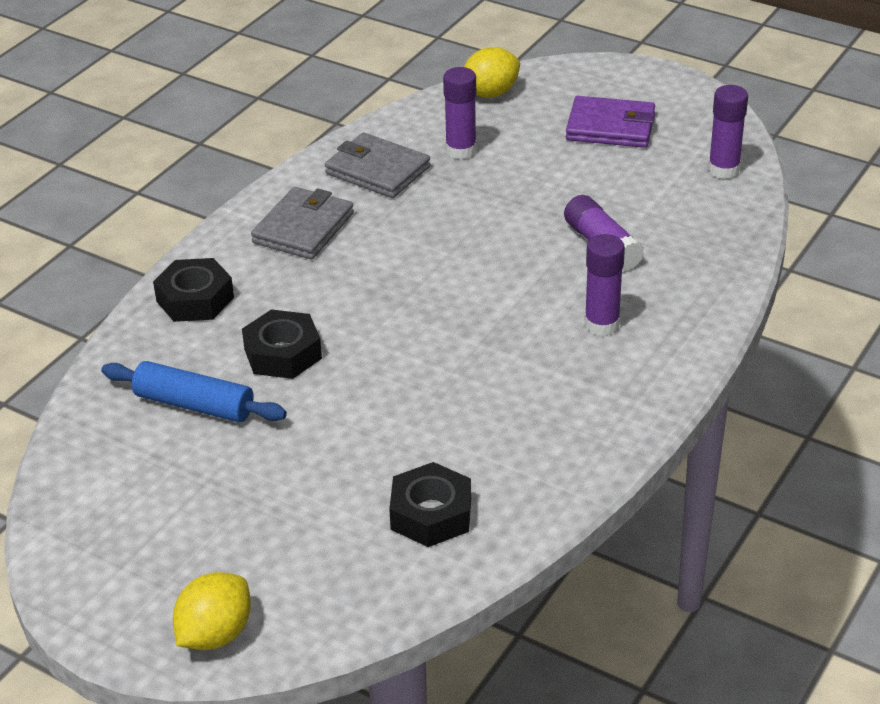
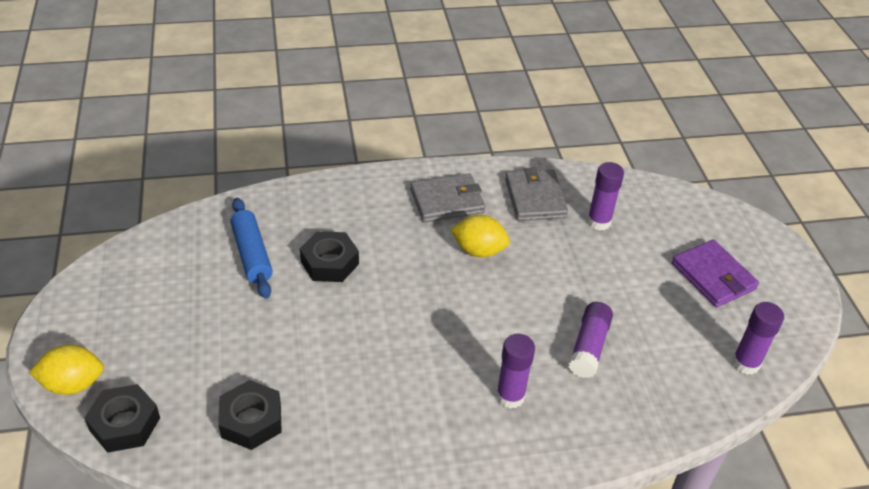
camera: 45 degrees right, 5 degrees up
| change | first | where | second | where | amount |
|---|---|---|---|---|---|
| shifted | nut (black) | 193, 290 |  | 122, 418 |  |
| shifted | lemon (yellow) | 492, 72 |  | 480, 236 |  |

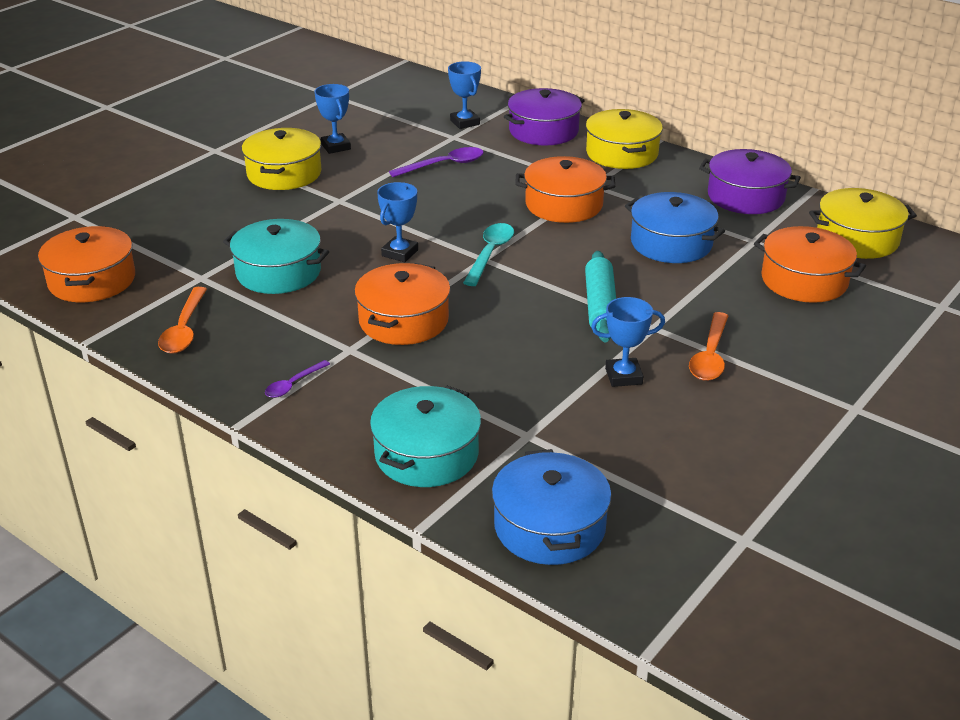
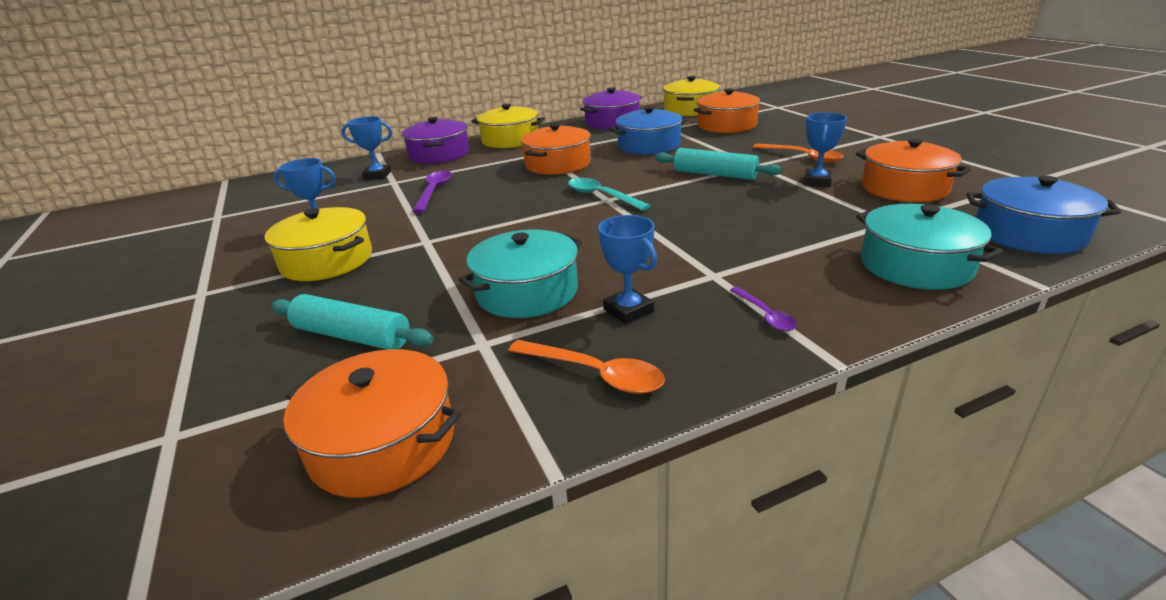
camera: 60 degrees left, 5 degrees down
| change | first | where | second | where | amount |
|---|---|---|---|---|---|
| shifted | pot (orange) | 402, 304 |  | 913, 170 |  |
| shifted | trophy (blue) | 397, 222 |  | 627, 269 |  |
| new |  |  | rolling pin (turquoise) | 352, 321 |  |

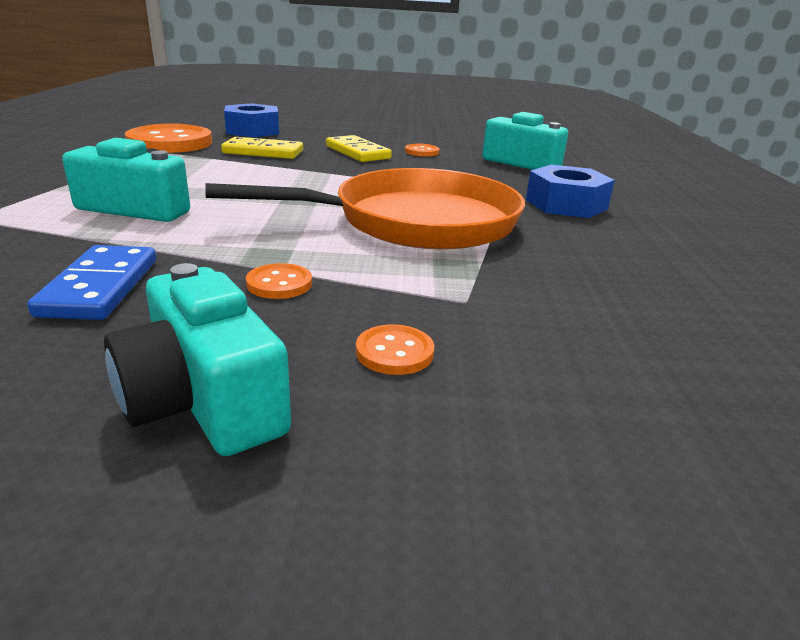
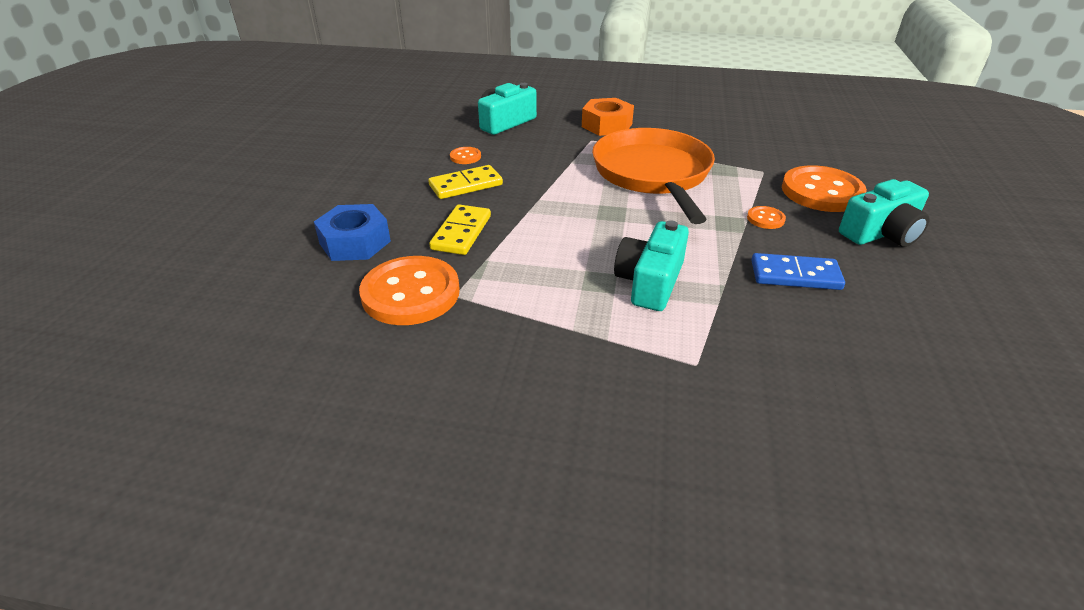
camera: 80 degrees left, 10 degrees up
| change | first | where | second | where | amount |
|---|---|---|---|---|---|
| scaled | button (orange) | 395, 349 |  | 824, 188 | x2.27 |
| repainted | nut (blue) | 570, 191 | nut (orange) | 608, 117 |  |

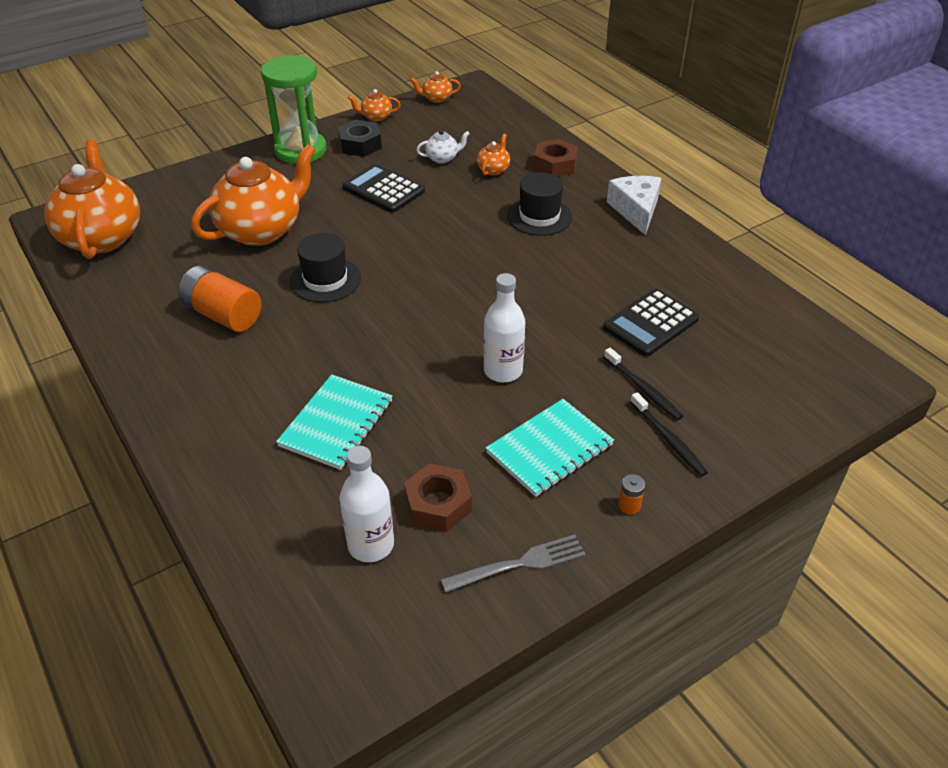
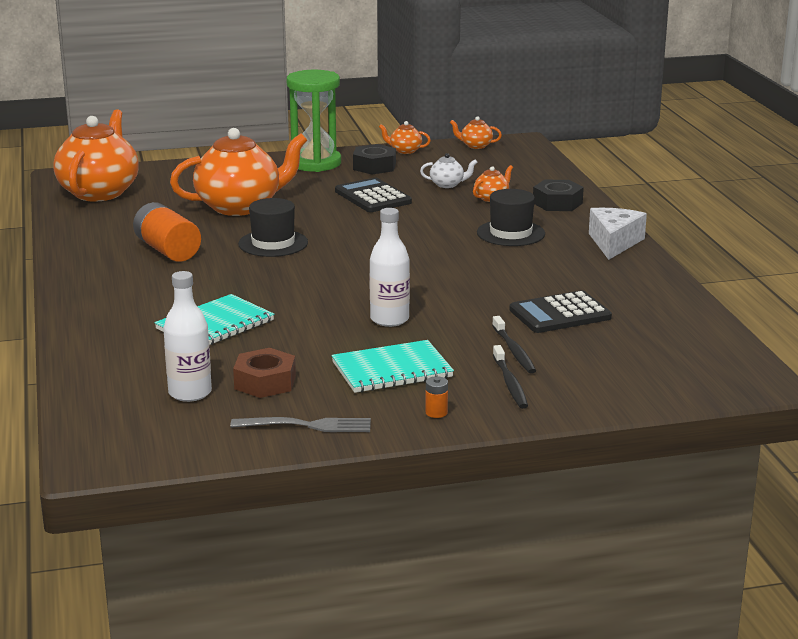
camera: 20 degrees right, 20 degrees down
| change | first | where | second | where | amount |
|---|---|---|---|---|---|
| repainted | nut (brown) | 555, 158 | nut (black) | 558, 195 |  |

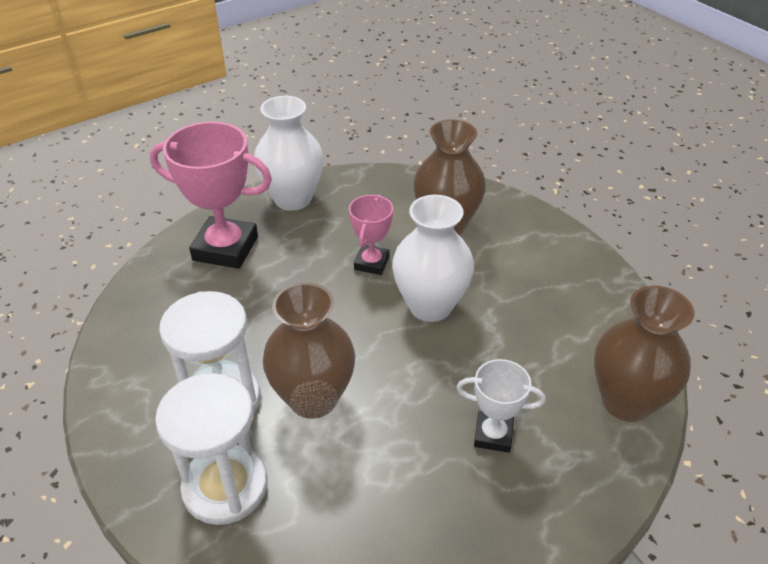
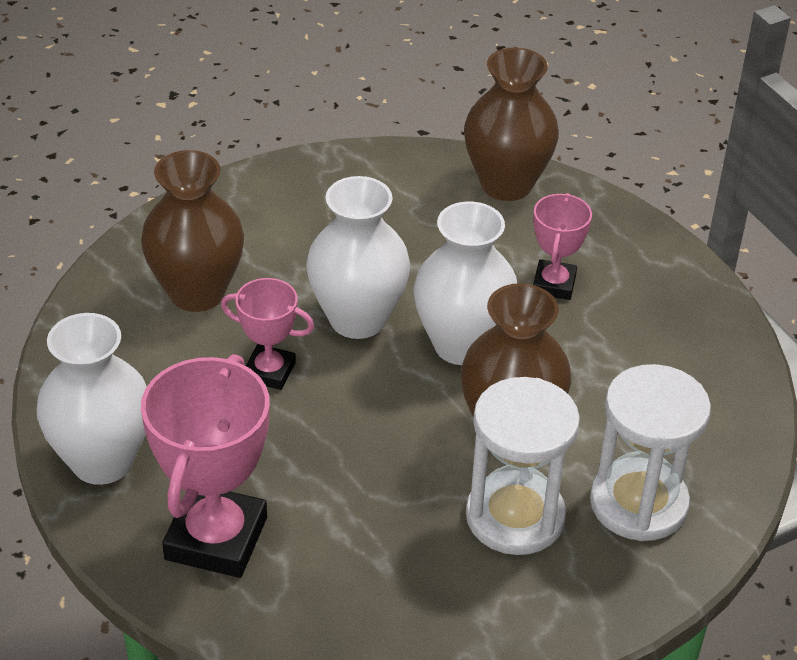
camera: 90 degrees left, 0 degrees up
| change | first | where | second | where | amount |
|---|---|---|---|---|---|
| repainted | trophy (white) | 501, 406 | trophy (pink) | 562, 246 |  |
| new |  |  | vase (white) | 465, 283 |  |

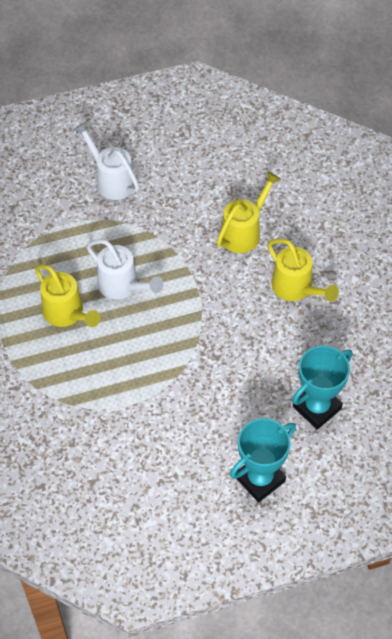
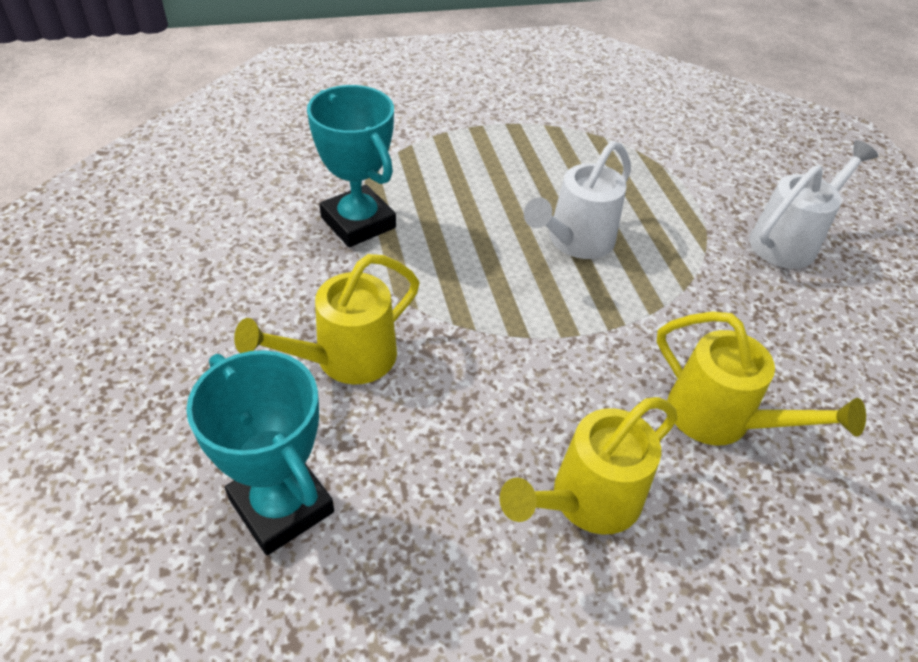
camera: 90 degrees right, 10 degrees down
| change | first | where | second | where | amount |
|---|---|---|---|---|---|
| shifted | watering can (yellow) | 67, 295 |  | 326, 319 |  |
| shifted | trophy (turquoise) | 263, 460 |  | 351, 166 |  |

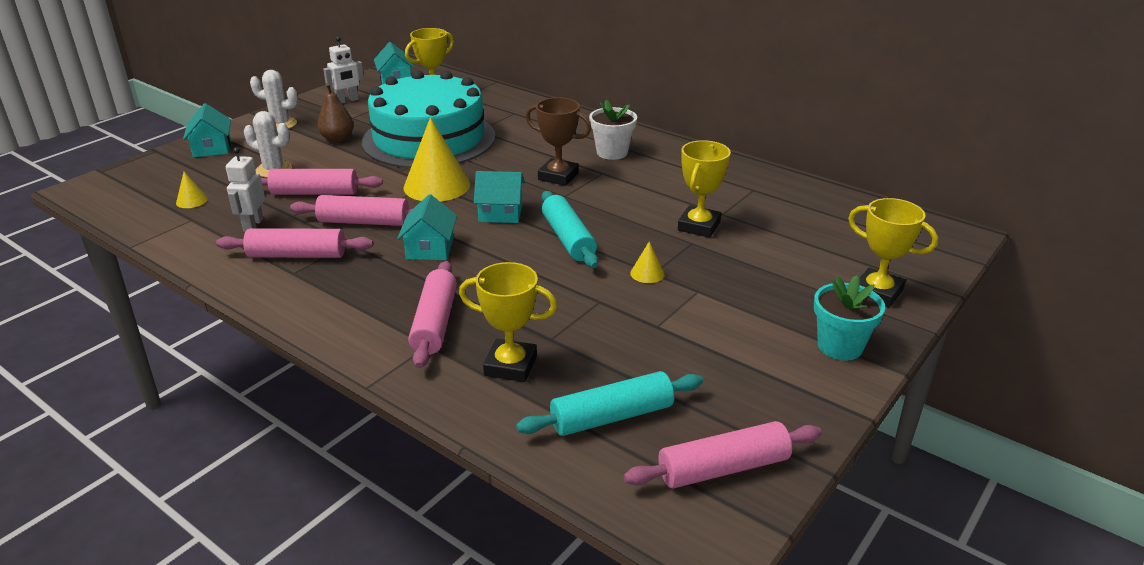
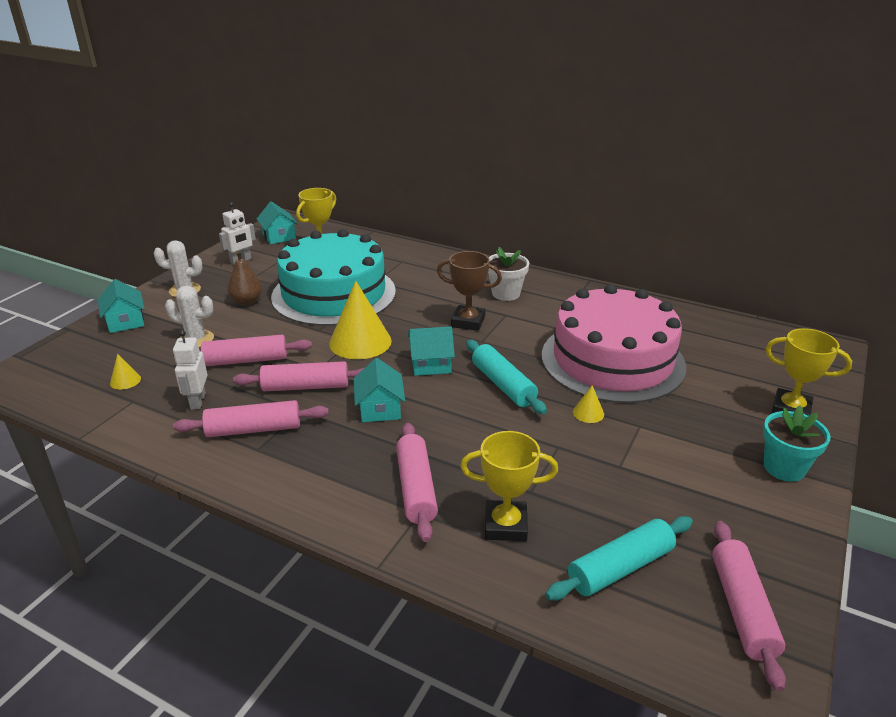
camera: 10 degrees left, 0 degrees up
| change | first | where | second | where | amount |
|---|---|---|---|---|---|
| rotated | rolling pin (pink) | 722, 455 |  | 749, 606 | 60 degrees counterclockwise |
| swapped | trophy (yellow) | 704, 189 | cake (pink) | 614, 343 |  |

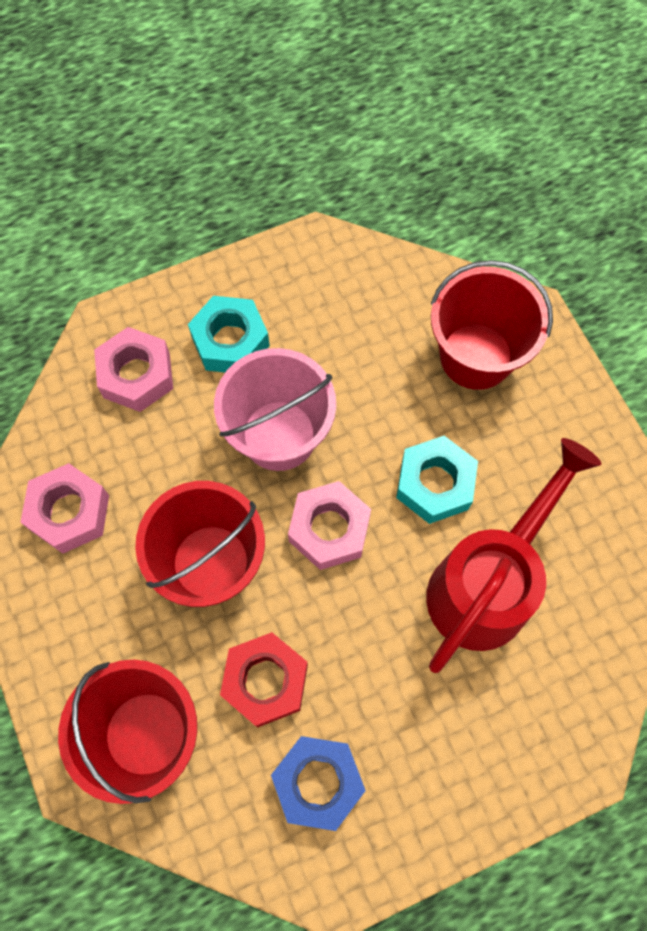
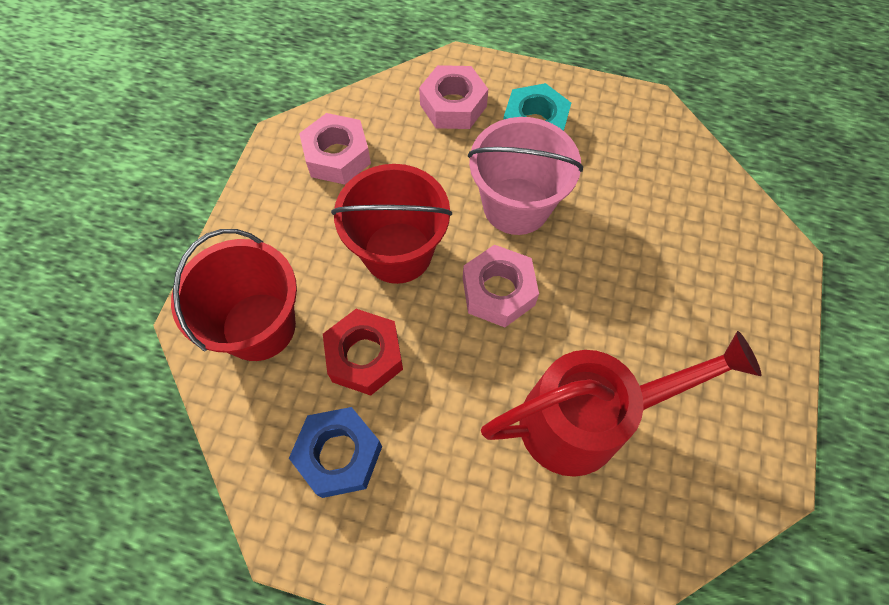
camera: 40 degrees right, 5 degrees down
| change | first | where | second | where | amount |
|---|---|---|---|---|---|
| gone | nut (turquoise) | 437, 480 |  |  |  |
| gone | bucket (red) | 492, 325 |  |  |  |

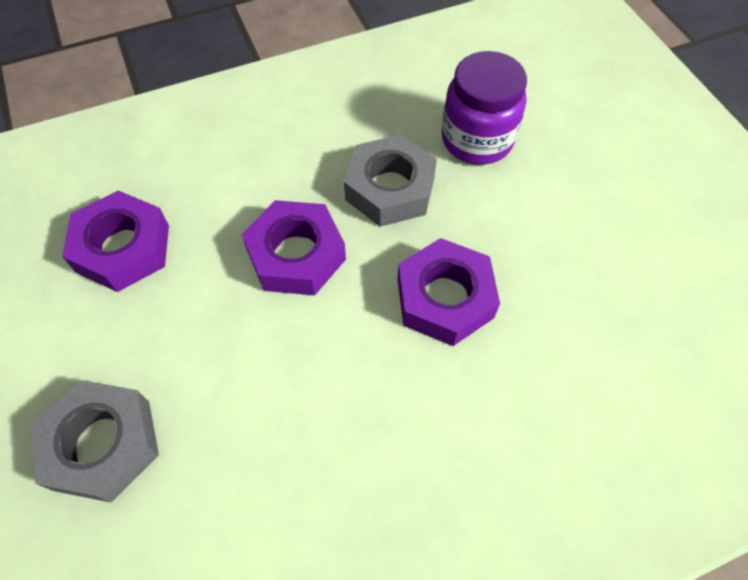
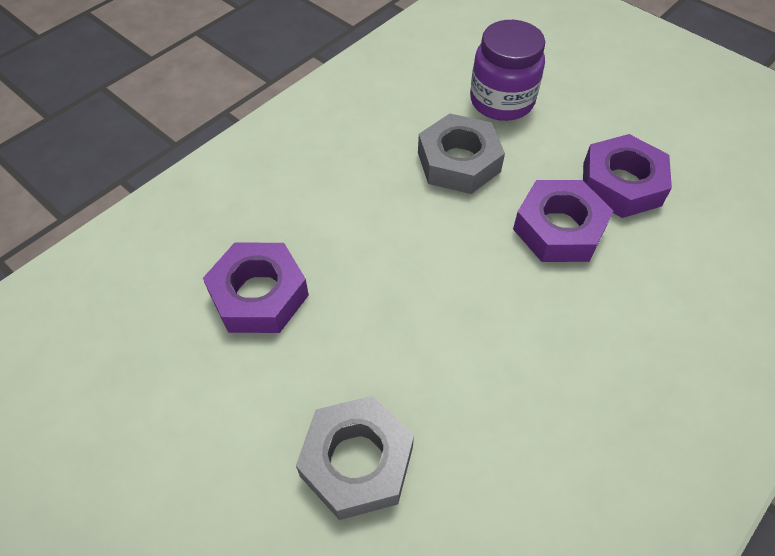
camera: 25 degrees left, 5 degrees down
| change | first | where | second | where | amount |
|---|---|---|---|---|---|
| shifted | nut (purple) | 294, 247 |  | 627, 176 |  |

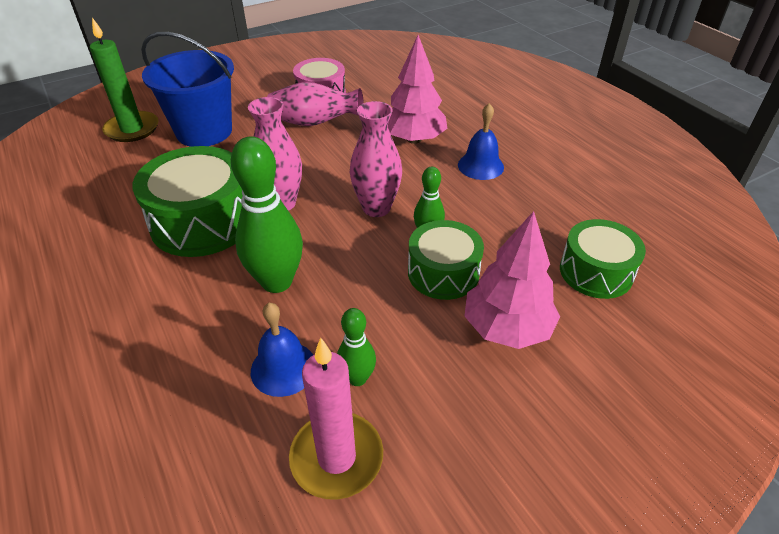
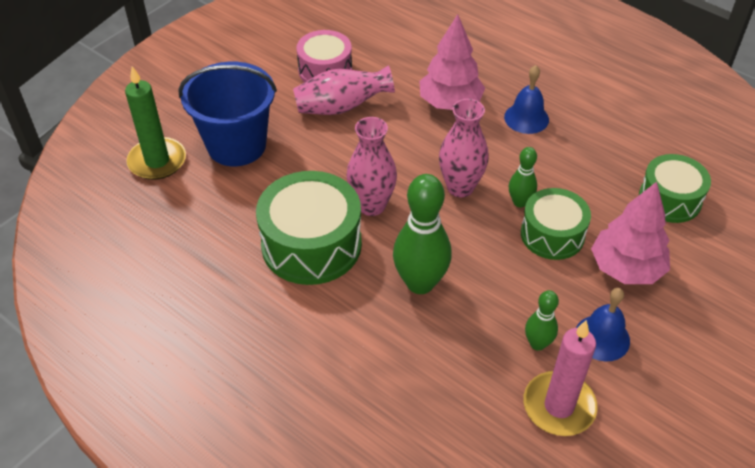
camera: 20 degrees left, 5 degrees up
| change | first | where | second | where | amount |
|---|---|---|---|---|---|
| shifted | bell (blue) | 282, 350 |  | 603, 325 |  |

